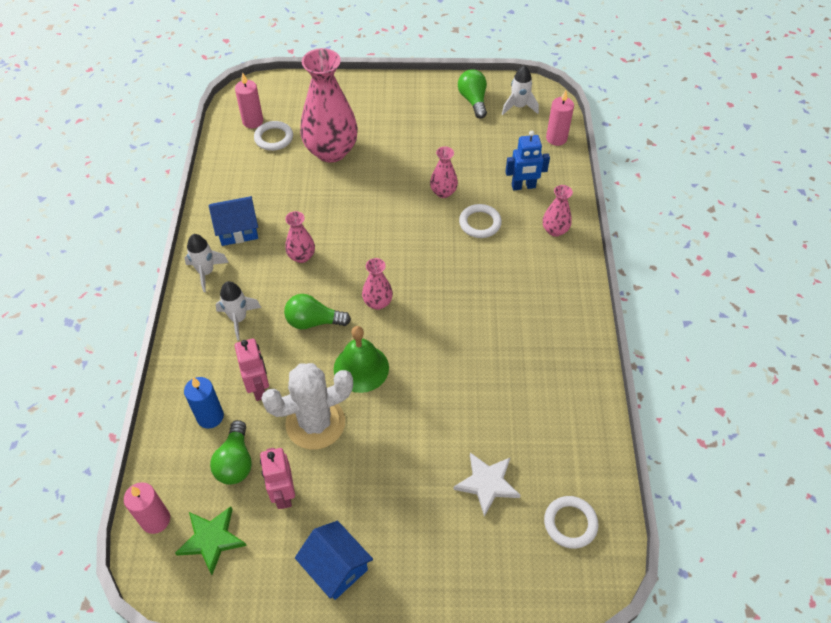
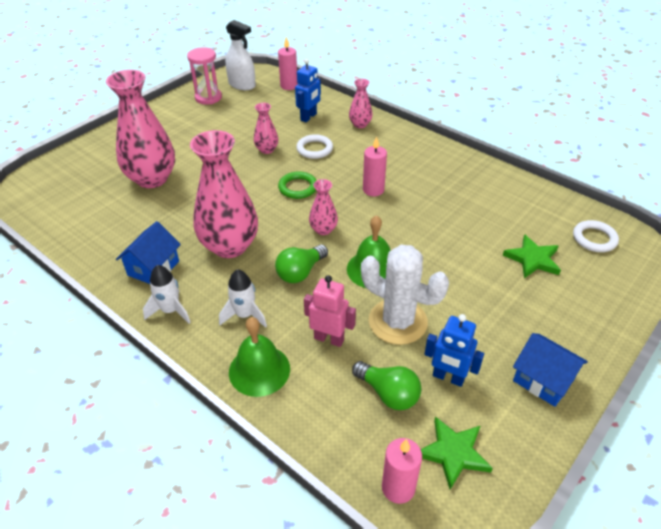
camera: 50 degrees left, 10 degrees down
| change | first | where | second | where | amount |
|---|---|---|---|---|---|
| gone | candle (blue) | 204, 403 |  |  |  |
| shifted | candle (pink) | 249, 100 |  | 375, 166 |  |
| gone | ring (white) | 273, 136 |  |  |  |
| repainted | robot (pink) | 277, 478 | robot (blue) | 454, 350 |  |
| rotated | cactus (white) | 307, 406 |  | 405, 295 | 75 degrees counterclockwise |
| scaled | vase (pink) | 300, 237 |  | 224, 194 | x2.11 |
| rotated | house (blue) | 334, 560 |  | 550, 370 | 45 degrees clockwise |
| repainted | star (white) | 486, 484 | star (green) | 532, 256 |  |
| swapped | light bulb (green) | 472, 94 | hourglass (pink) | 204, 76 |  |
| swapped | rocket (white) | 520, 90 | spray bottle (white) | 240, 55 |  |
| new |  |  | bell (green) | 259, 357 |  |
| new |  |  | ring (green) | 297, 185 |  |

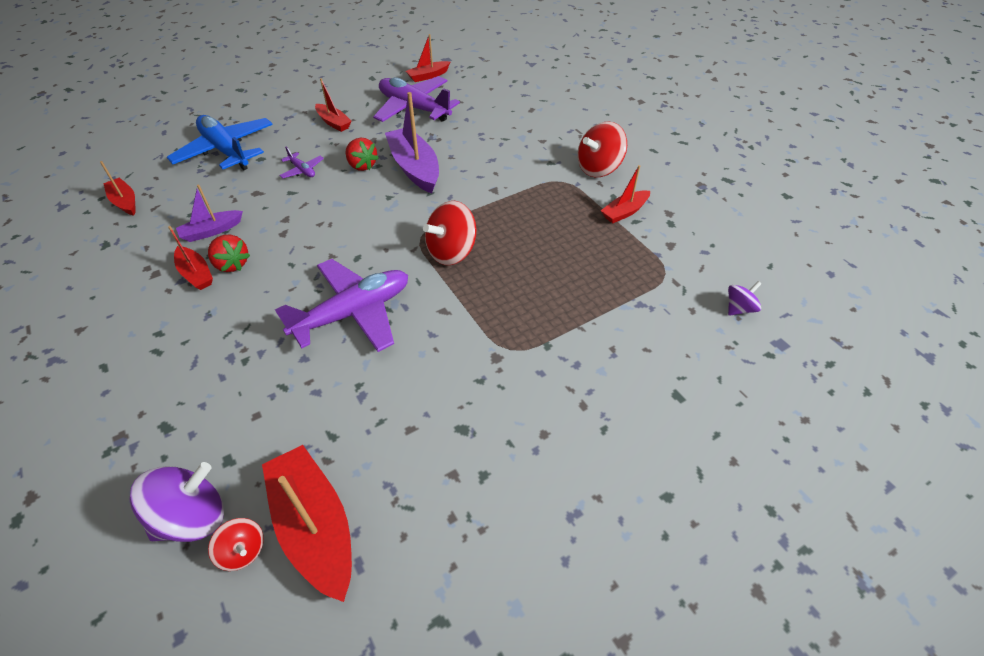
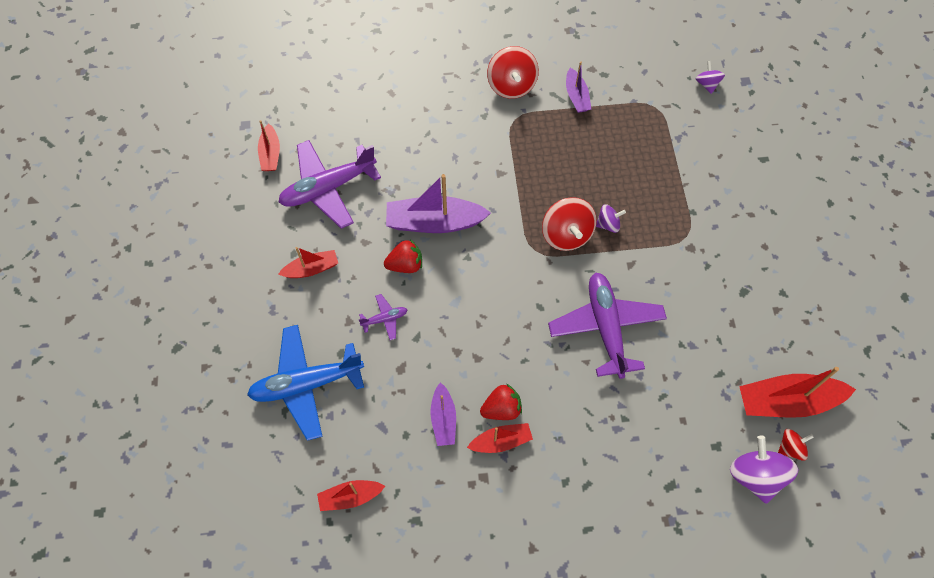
camera: 65 degrees left, 15 degrees up
| change | first | where | second | where | amount |
|---|---|---|---|---|---|
| repainted | boat (red) | 625, 194 | boat (purple) | 578, 87 |  |
| new |  |  | spinning top (purple) | 611, 219 |  |

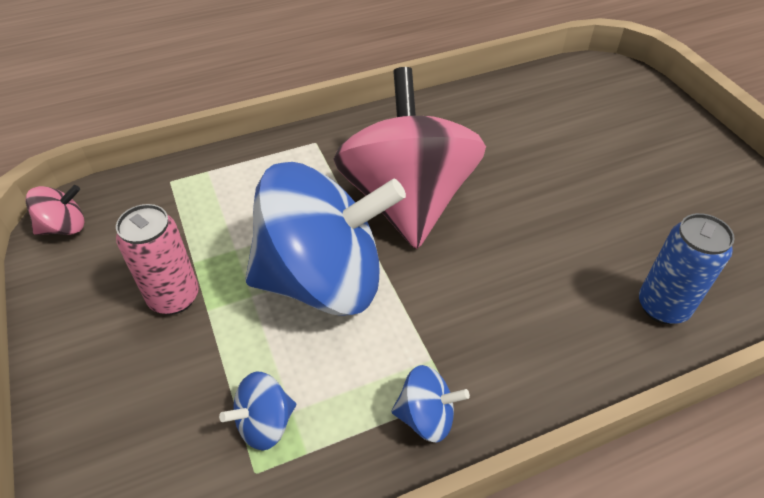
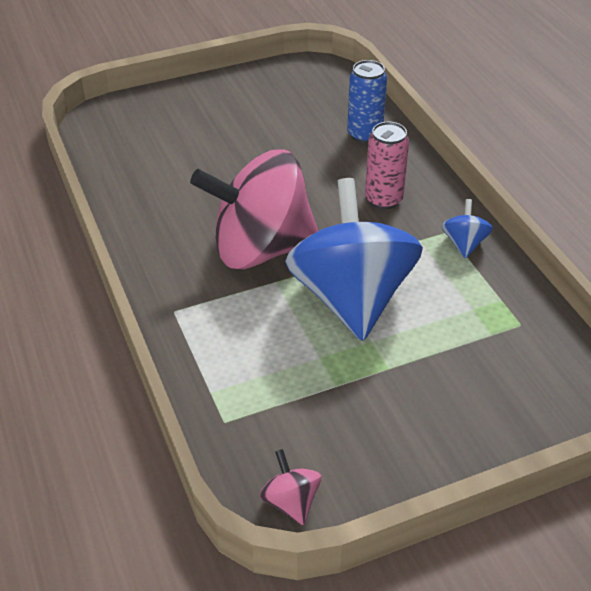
camera: 90 degrees left, 5 degrees down
| change | first | where | second | where | amount |
|---|---|---|---|---|---|
| shifted | can (pink) | 157, 259 |  | 387, 166 |  |
| gone | spinning top (blue) | 257, 411 |  |  |  |

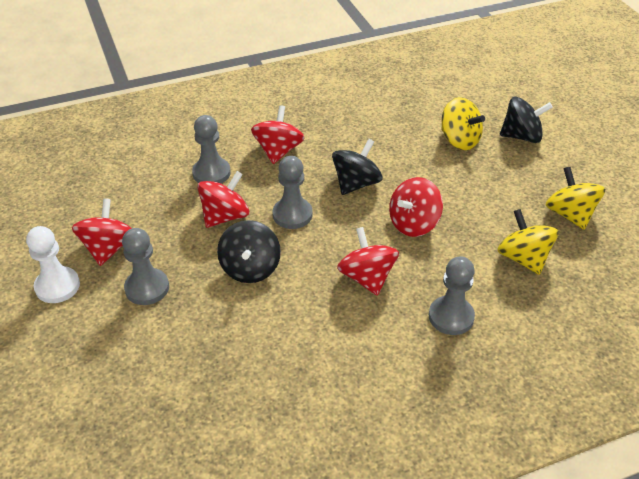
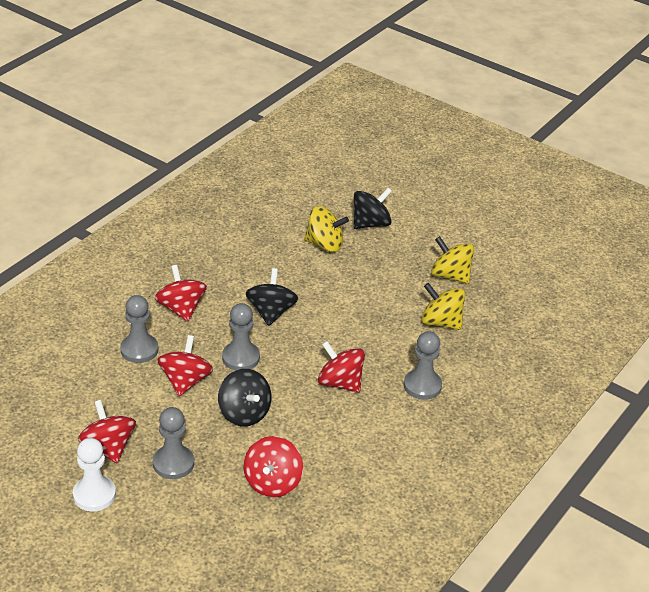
camera: 35 degrees left, 5 degrees down
| change | first | where | second | where | amount |
|---|---|---|---|---|---|
| shifted | spinning top (red) | 416, 207 |  | 273, 466 |  |

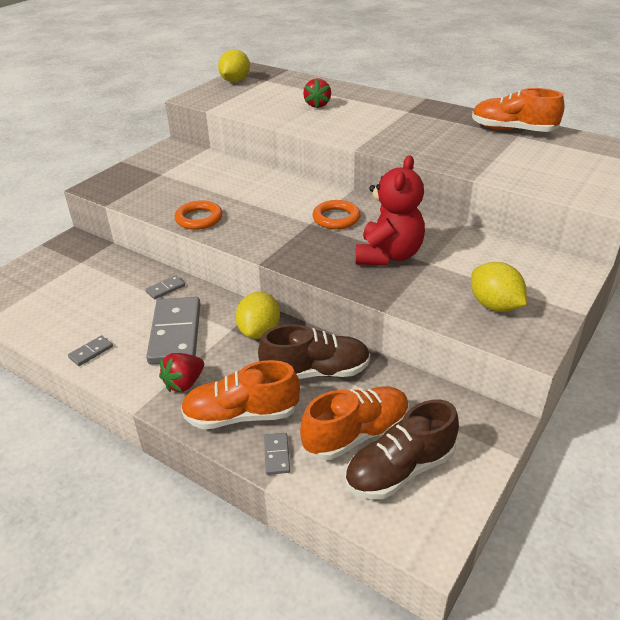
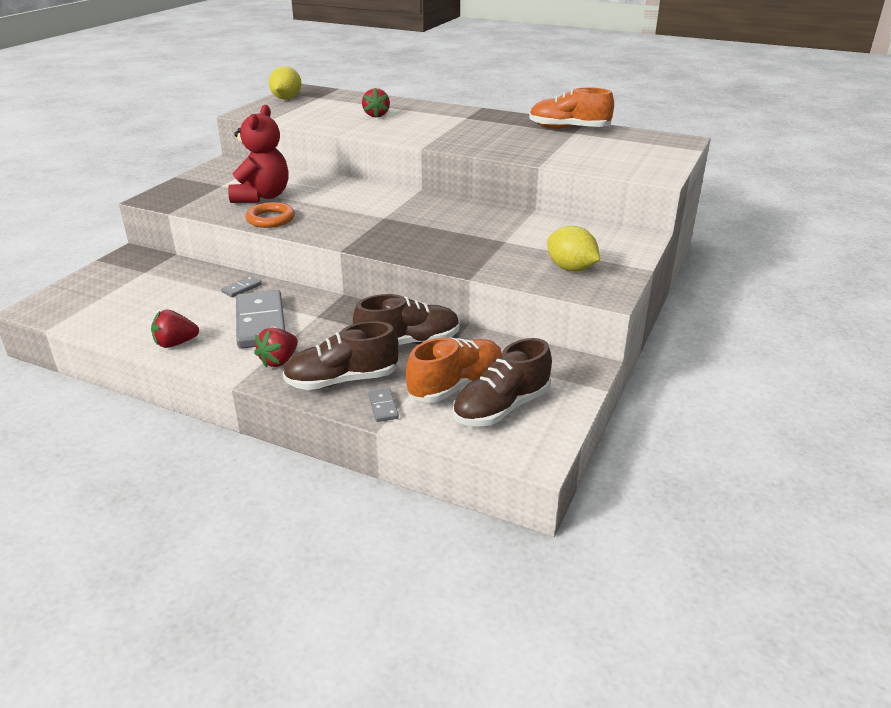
camera: 10 degrees left, 5 degrees down
| change | first | where | second | where | amount |
|---|---|---|---|---|---|
| swapped | domino (grey) | 90, 350 | strawberry (red) | 175, 329 |  |
| repainted | shoe (orange) | 240, 394 | shoe (brown) | 341, 355 |  |
| gone | lemon (yellow) | 257, 315 |  |  |  |
| gone | ring (orange) | 336, 214 |  |  |  |
| shifted | teddy bear (red) | 390, 210 |  | 258, 154 |  |

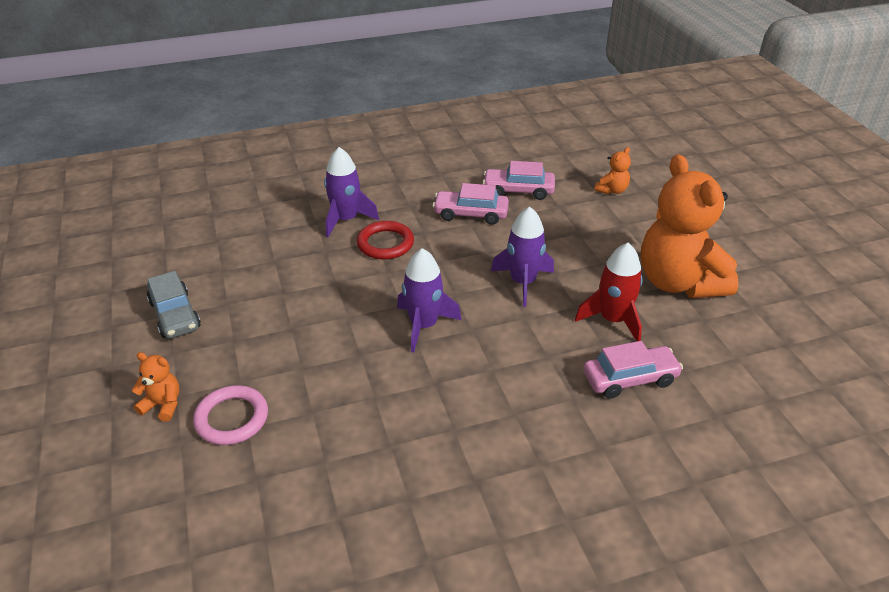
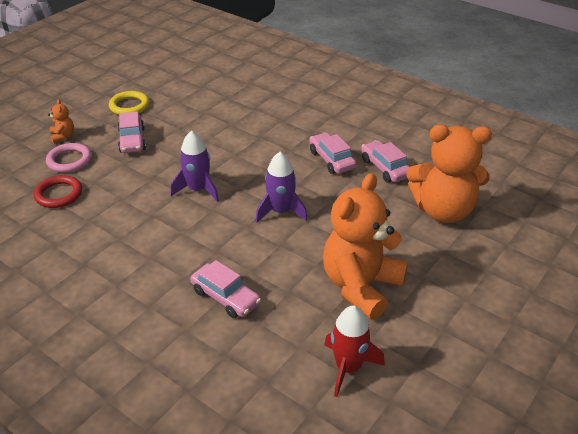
camera: 55 degrees right, 0 degrees up
| change | first | where | second | where | amount |
|---|---|---|---|---|---|
| swapped | car (grey) | 174, 305 | ring (yellow) | 129, 103 |  |
| gone | rocket (purple) | 351, 192 |  |  |  |
| shifted | ring (red) | 385, 240 |  | 58, 191 |  |
| shifted | rocket (red) | 609, 292 |  | 354, 351 |  |
| scaled | teddy bear (orange) | 612, 170 |  | 449, 174 | x2.46 |
| new |  |  | car (pink) | 132, 132 |  |

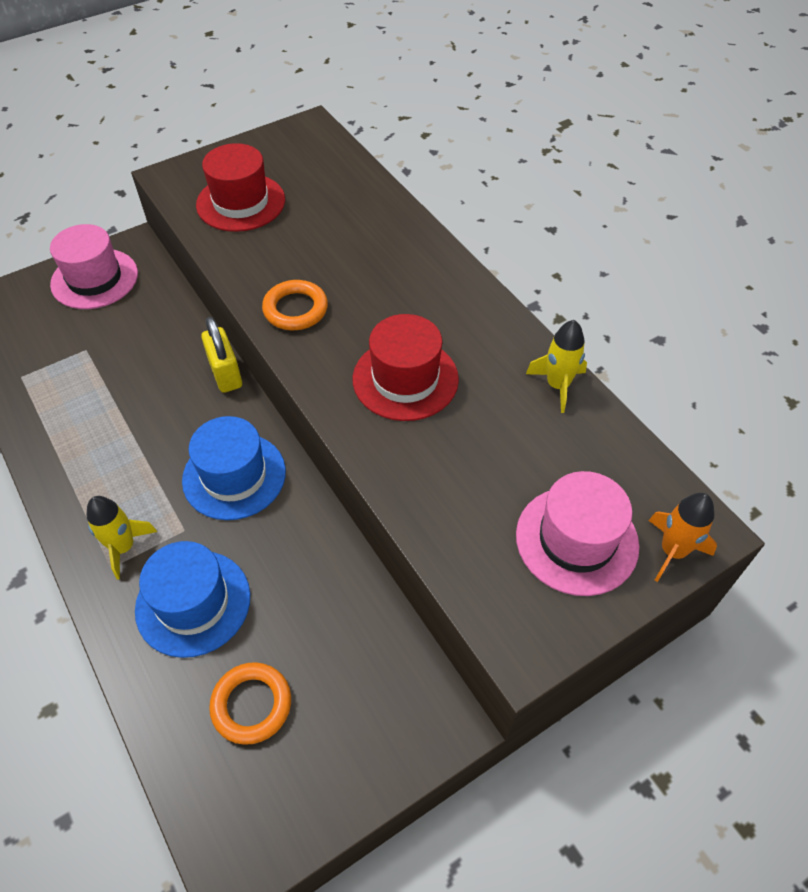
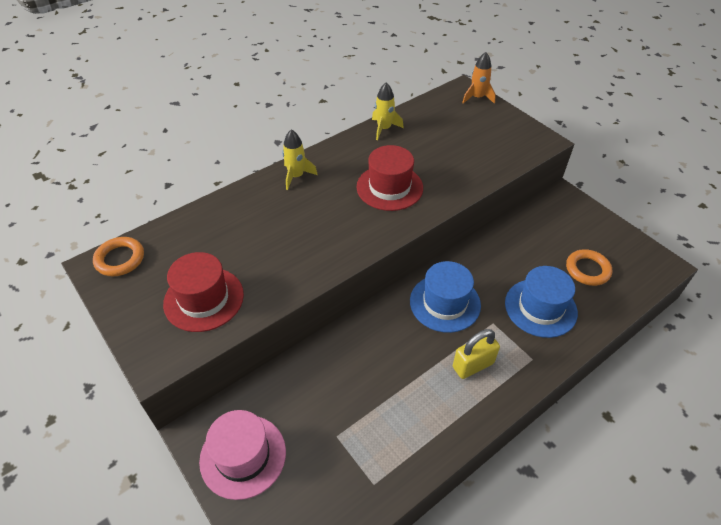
camera: 95 degrees left, 5 degrees down
| change | first | where | second | where | amount |
|---|---|---|---|---|---|
| shifted | rocket (yellow) | 122, 538 |  | 300, 159 |  |
| shifted | padlock (yellow) | 221, 355 |  | 476, 354 |  |
| shifted | ring (orange) | 295, 305 |  | 118, 256 |  |
| gone | hat (pink) | 577, 533 |  |  |  |

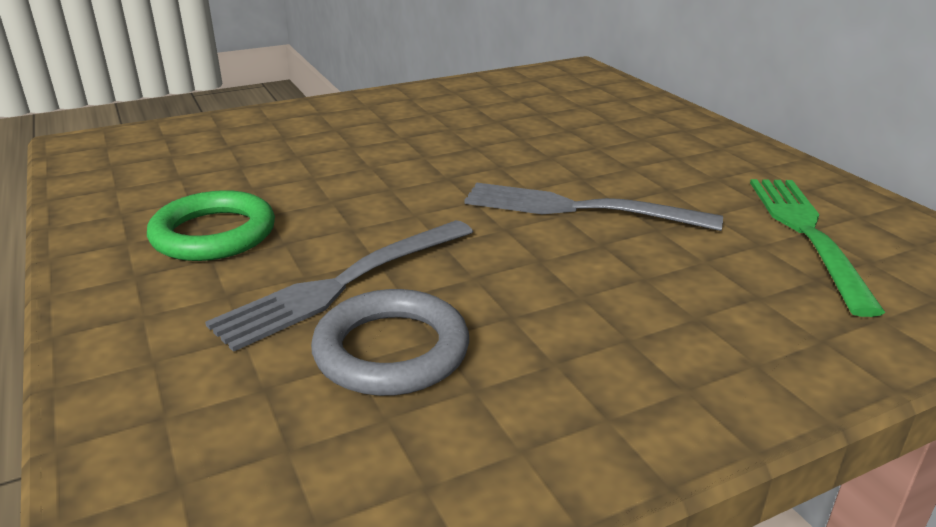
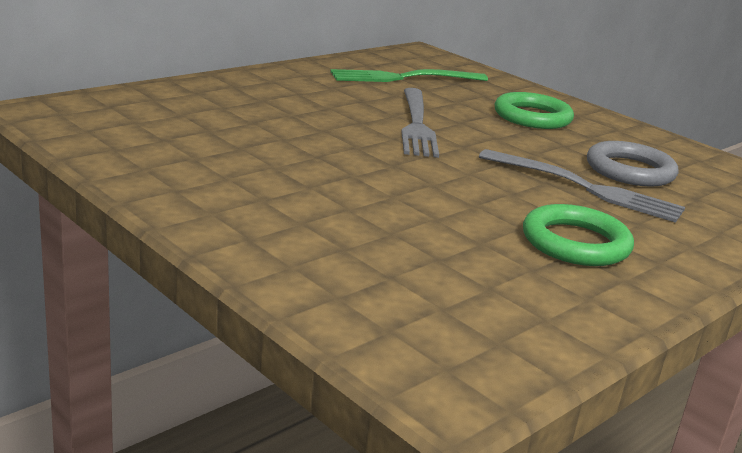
camera: 110 degrees left, 5 degrees down
| change | first | where | second | where | amount |
|---|---|---|---|---|---|
| new |  |  | ring (green) | 534, 110 |  |

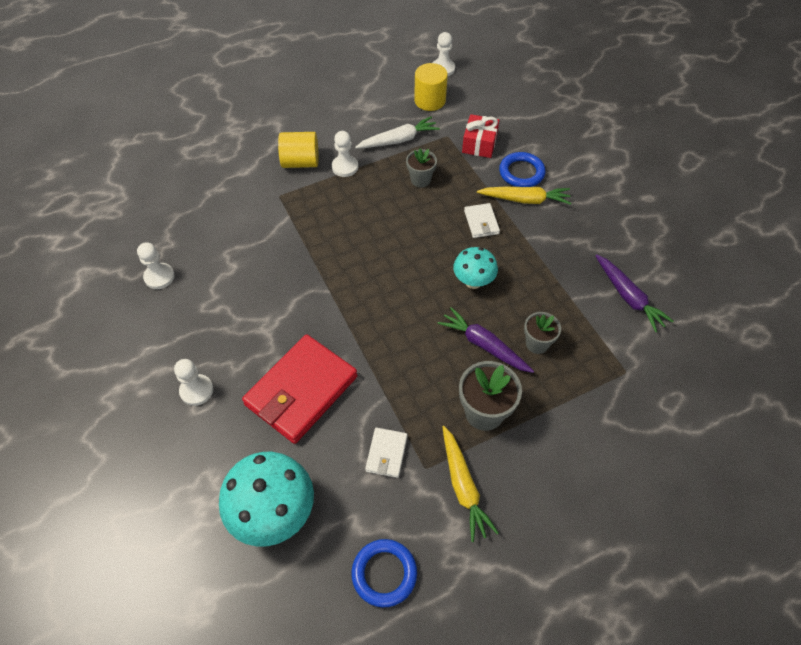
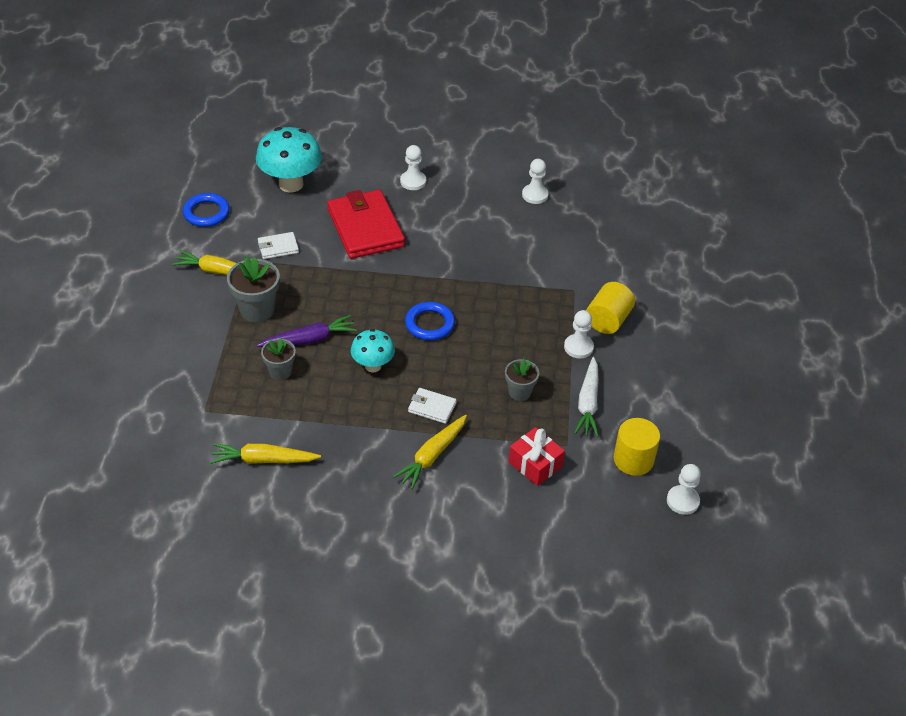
camera: 120 degrees right, 10 degrees down
| change | first | where | second | where | amount |
|---|---|---|---|---|---|
| rotated | wallet (white) | 386, 453 |  | 278, 245 | 60 degrees counterclockwise |
| shifted | ring (blue) | 522, 169 |  | 430, 321 |  |
| repainted | carrot (purple) | 634, 293 | carrot (yellow) | 265, 453 |  |

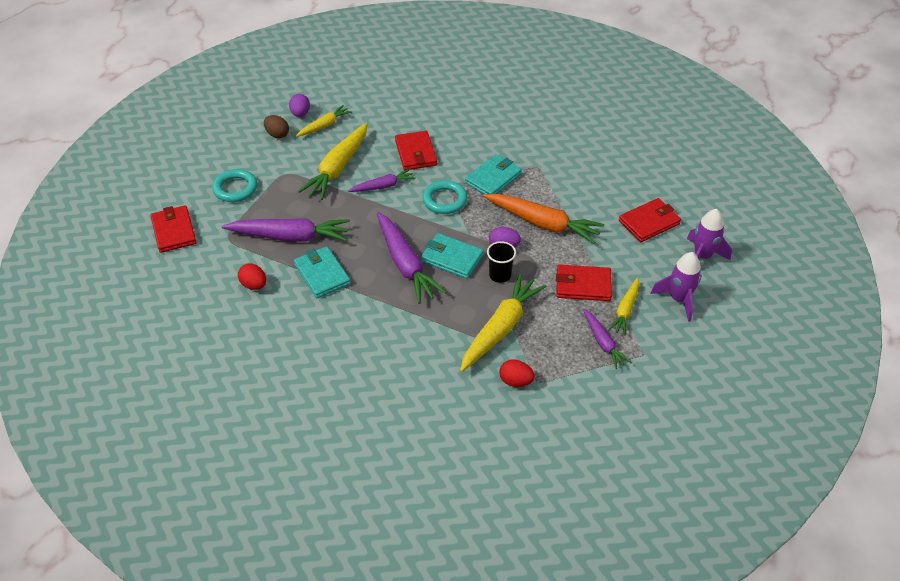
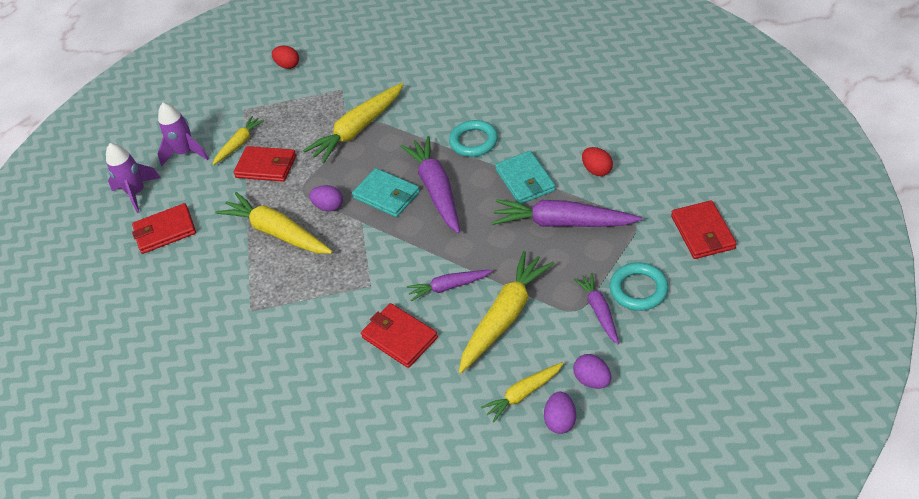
camera: 165 degrees left, 0 degrees up
| change | first | where | second | where | amount |
|---|---|---|---|---|---|
| repainted | egg (brown) | 276, 126 | egg (purple) | 592, 371 |  |
| rotated | wallet (red) | 416, 150 |  | 399, 335 | 45 degrees counterclockwise |
| shifted | ring (turquoise) | 444, 197 |  | 473, 138 |  |
| gone | wallet (turquoise) | 493, 174 |  |  |  |
| repainted | carrot (orange) | 543, 219 | carrot (yellow) | 274, 223 |  |
| gone | cup (black) | 501, 262 |  |  |  |
| shifted | egg (red) | 517, 373 |  | 285, 57 |  |
| shifted | carrot (purple) | 607, 339 |  | 596, 308 |  |

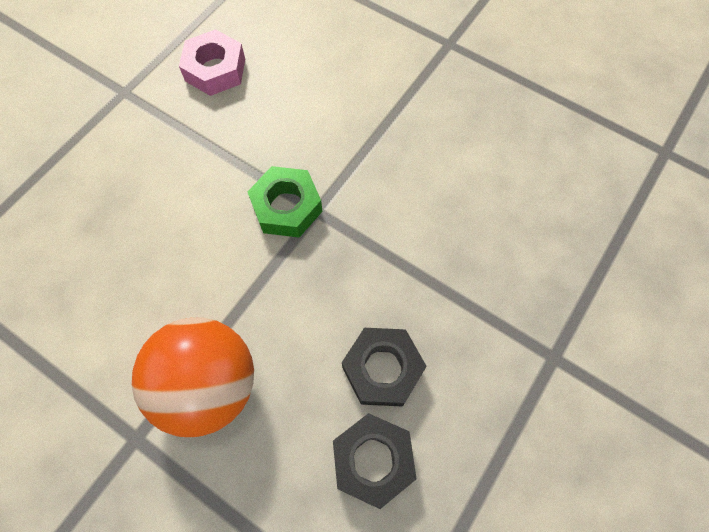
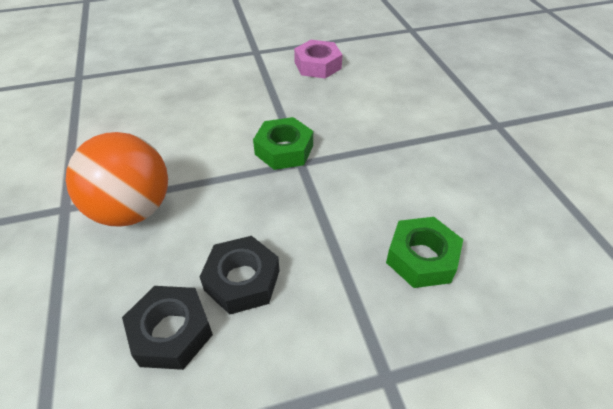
camera: 40 degrees right, 20 degrees down
| change | first | where | second | where | amount |
|---|---|---|---|---|---|
| new |  |  | nut (green) | 424, 252 |  |

